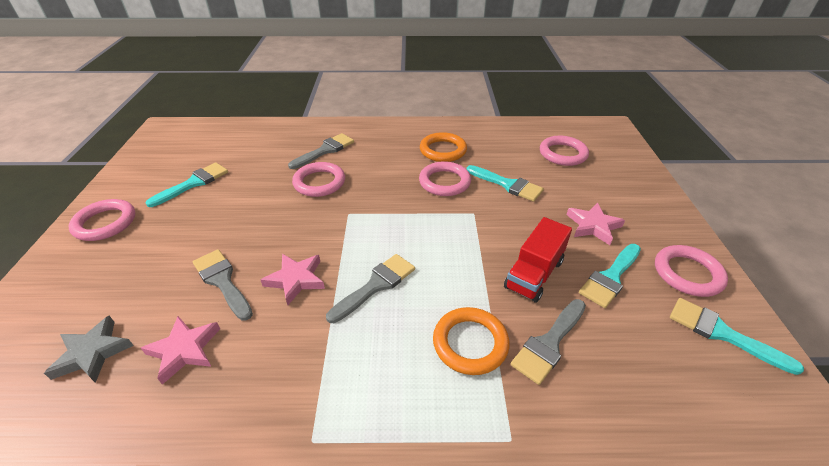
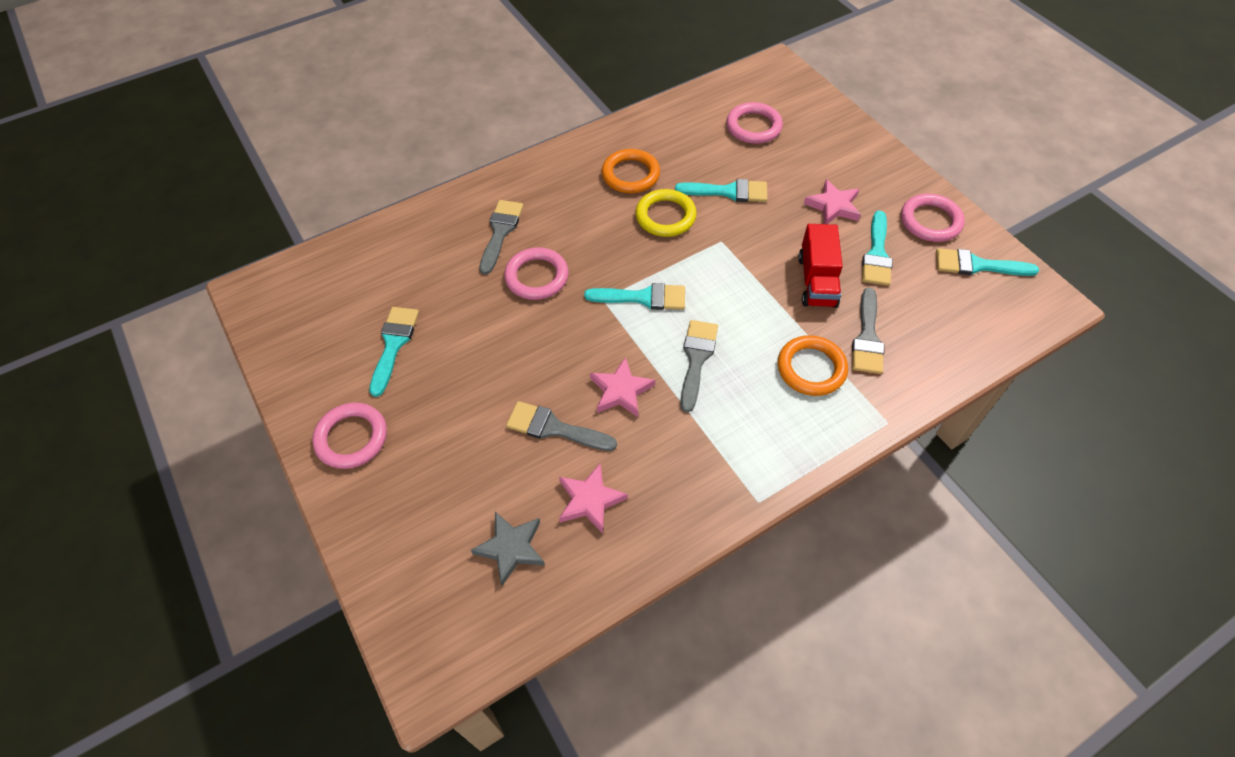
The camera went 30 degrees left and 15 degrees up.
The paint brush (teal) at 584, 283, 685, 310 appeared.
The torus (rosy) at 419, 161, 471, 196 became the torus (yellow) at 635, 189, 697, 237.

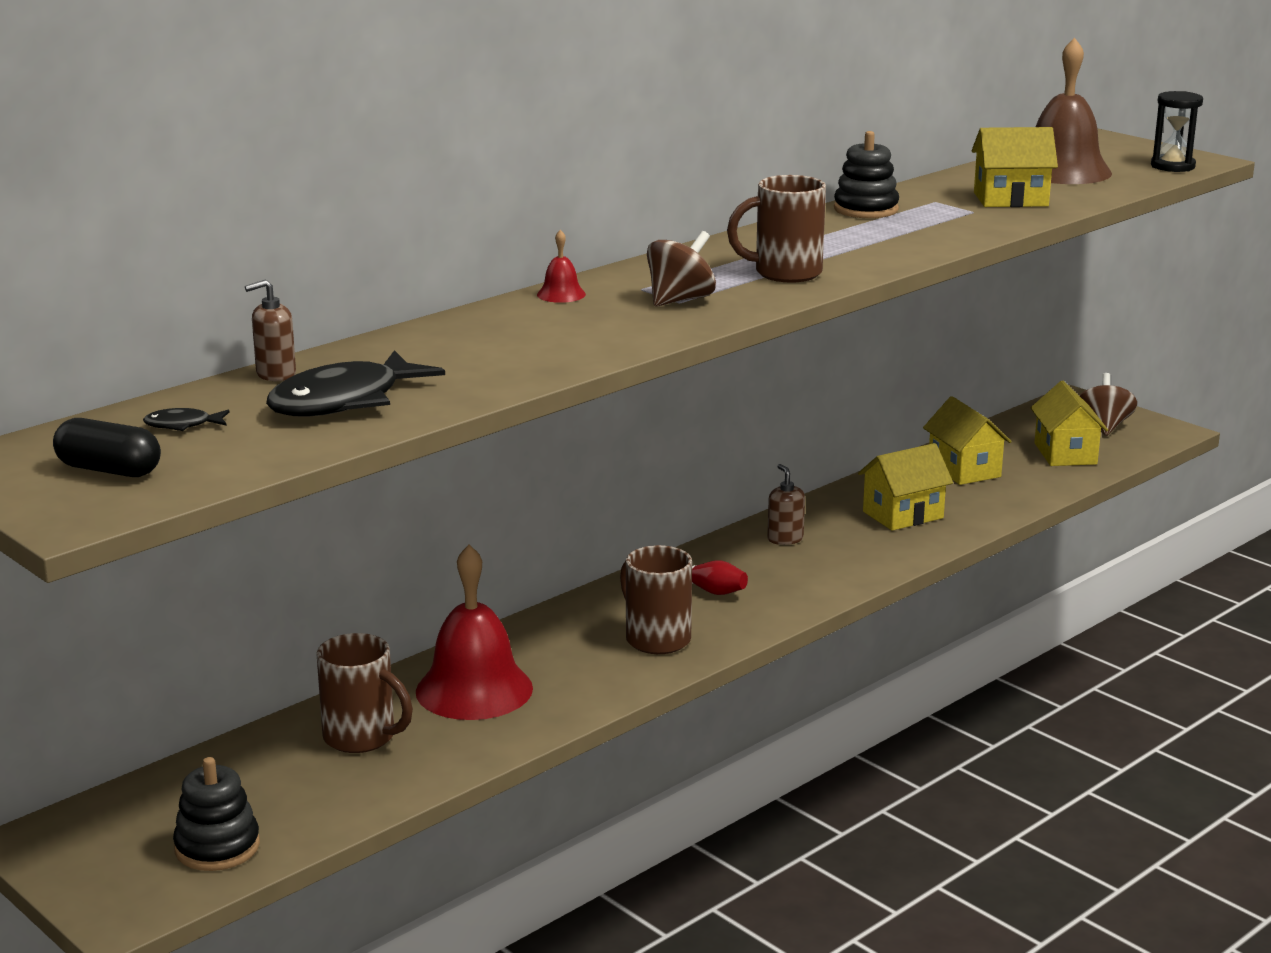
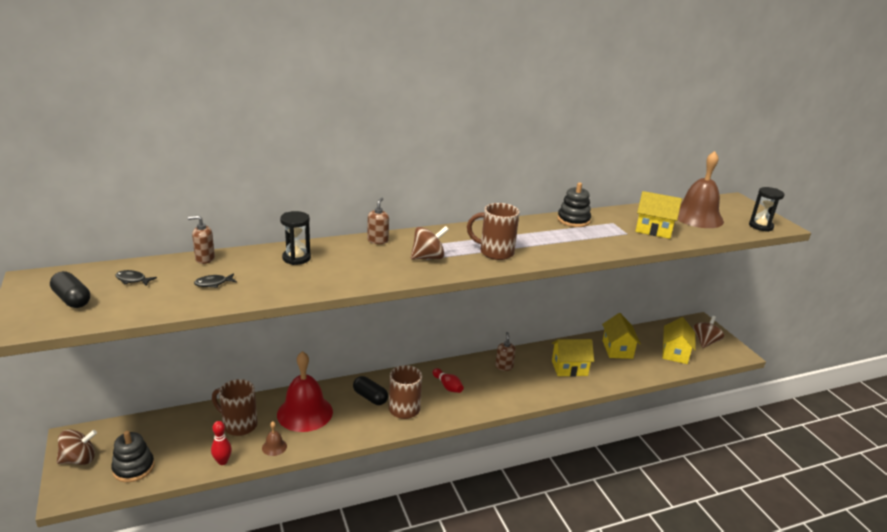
The camera went 20 degrees right and 5 degrees up.
The whirligig (russet) at 57, 429, 97, 465 appeared.
The toy fish (jet-black) at 266, 350, 445, 417 changed to 0.43 times the size.
The bowling pin (crimson) at 211, 421, 232, 465 appeared.
The tea mug (russet) at 316, 633, 413, 753 turned 150 degrees clockwise.
The bell (russet) at 262, 421, 287, 456 appeared.
The sand timer (jet-black) at 280, 211, 311, 265 appeared.
The capsule (jet-black) at 353, 376, 388, 405 appeared.
The bell (crimson) at 537, 230, 586, 303 was replaced by the soap pump (russet) at 367, 198, 389, 244.

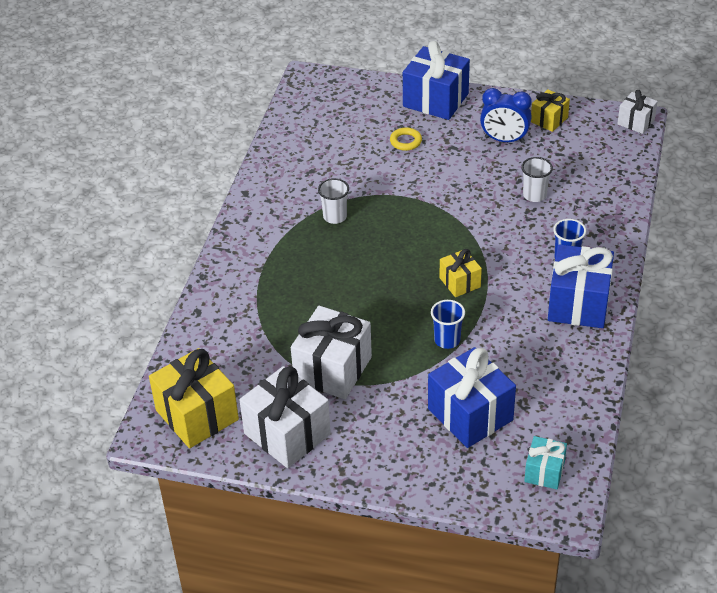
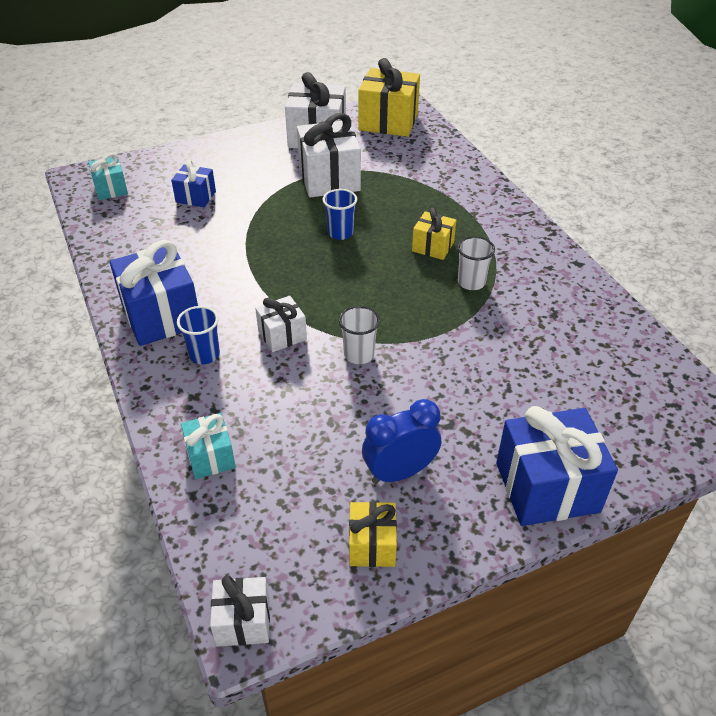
The camera went 140 degrees right and 0 degrees up.
The wrapped gift (blue) at 428, 347, 516, 448 changed to 0.55 times the size.
The wrapped gift (teal) at 181, 413, 236, 479 appeared.
The wrapped gift (white) at 255, 296, 307, 352 appeared.
The tumbler (blue) moved from 431, 300, 465, 349 to 323, 189, 357, 240.
The tumbler (white) moved from 521, 157, 553, 202 to 339, 306, 380, 364.
The wrapped gift (yellow) moved from 439, 249, 482, 297 to 412, 208, 456, 260.
The torus (yellow) at 390, 127, 422, 151 disappeared.

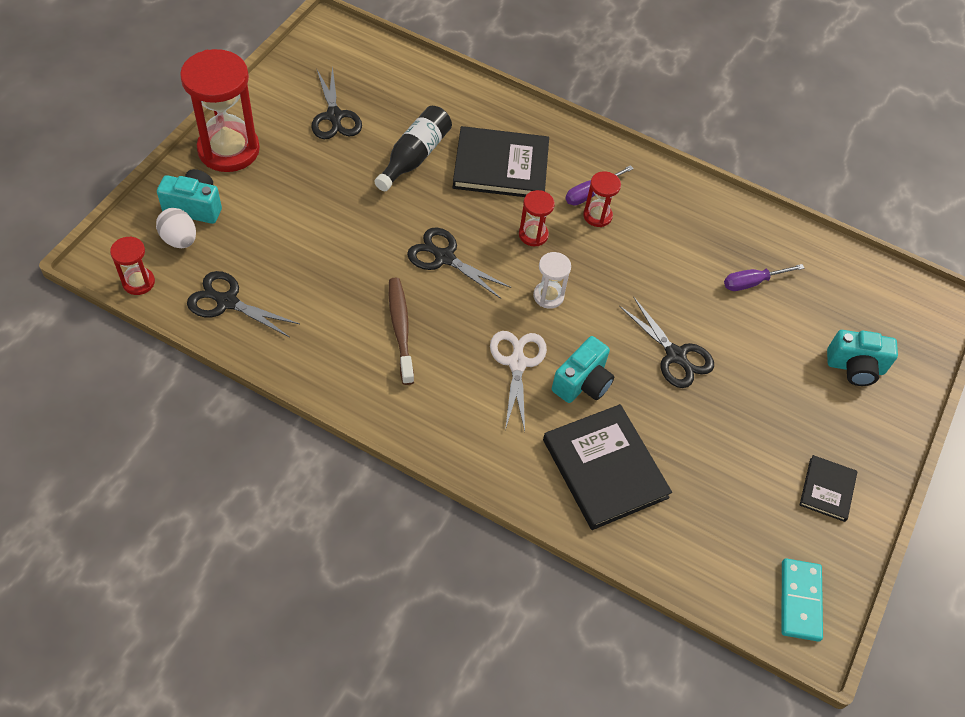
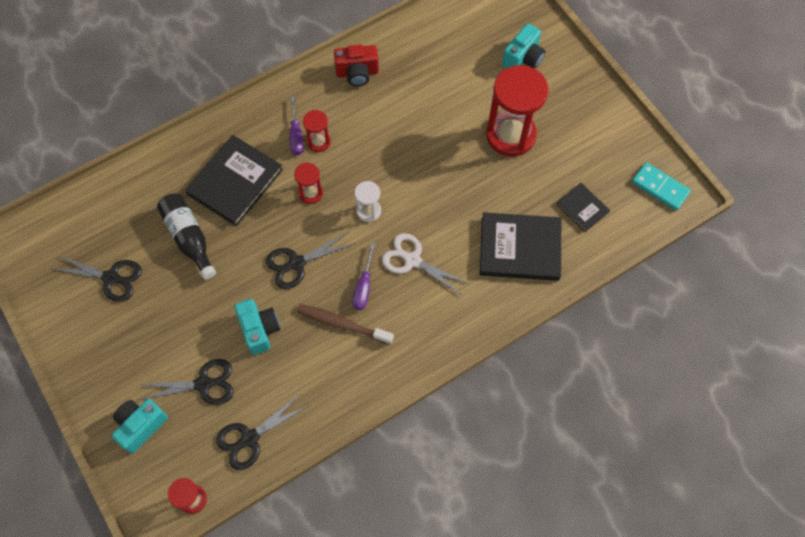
The camera went 55 degrees left and 10 degrees up.
The pair of scissors (jet-black) moved from 619, 297, 714, 388 to 138, 359, 234, 405.
The camera (teal) moved from 552, 336, 614, 403 to 234, 299, 280, 355.
The camera (crimson) at 334, 45, 379, 86 appeared.
The screwdriver (violet) moved from 724, 264, 804, 291 to 353, 242, 375, 310.
The sand timer (crimson) moved from 180, 49, 260, 172 to 486, 65, 549, 156.
The hardback (jet-black) moved from 800, 455, 857, 522 to 557, 183, 610, 232.
The egg (white) at 156, 208, 196, 248 disappeared.

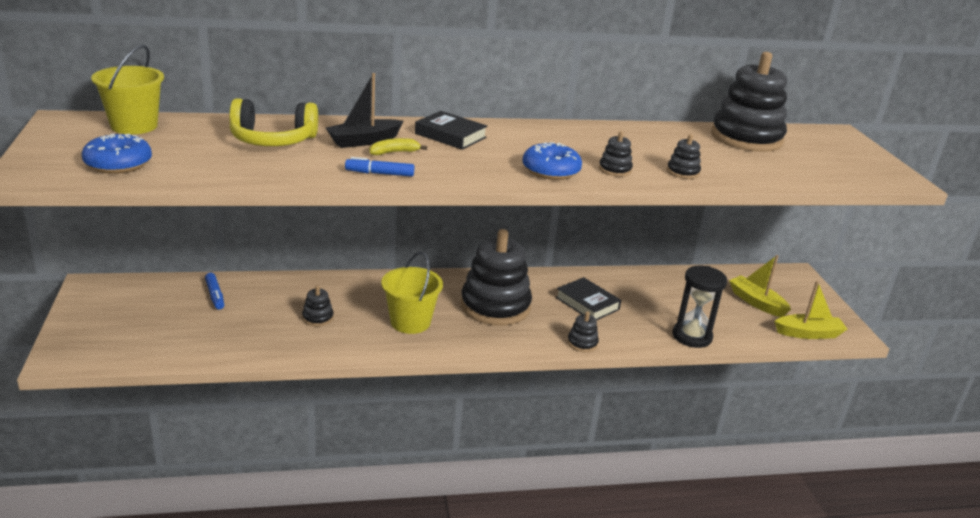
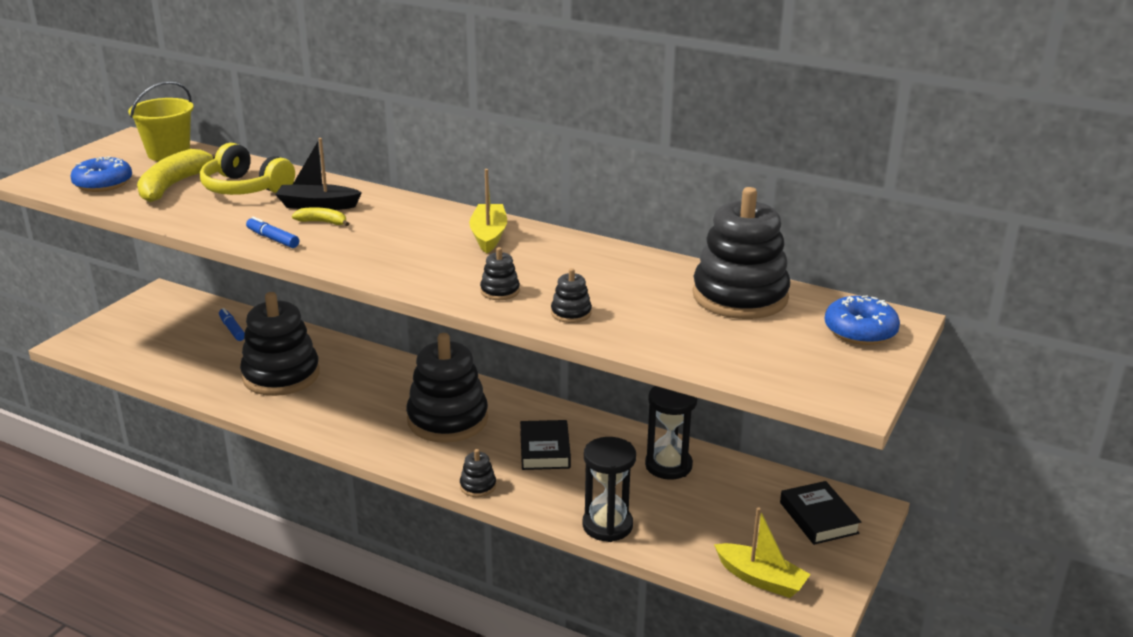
The camera went 40 degrees right and 0 degrees up.
The banana (yellow) at 137, 149, 216, 202 appeared.
The marker (blue) at 205, 273, 224, 310 turned 135 degrees clockwise.
The stacking rings (jet-black) at 302, 285, 334, 327 changed to 2.41 times the size.
The boat (yellow) moved from 729, 255, 791, 317 to 469, 169, 507, 253.
The sand timer (jet-black) at 645, 386, 697, 480 appeared.
The hardback (jet-black) moved from 415, 111, 488, 150 to 780, 481, 861, 545.
The doughnut (blue) moved from 523, 142, 582, 180 to 825, 295, 900, 345.
The bucket (yellow) at 381, 251, 443, 334 disappeared.

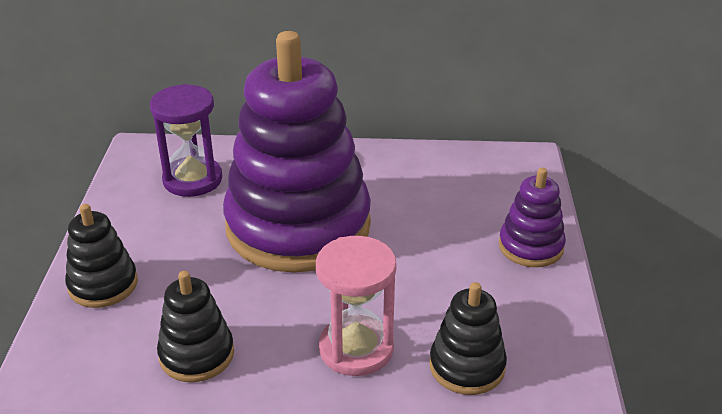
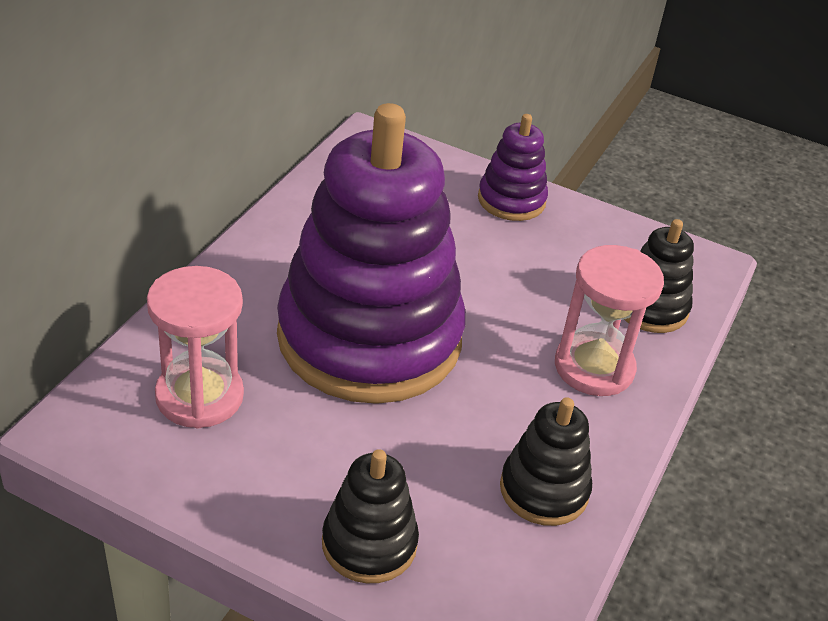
The camera went 70 degrees left and 5 degrees up.
The sand timer (violet) at 150, 84, 222, 197 became the sand timer (rosy) at 147, 266, 244, 429.

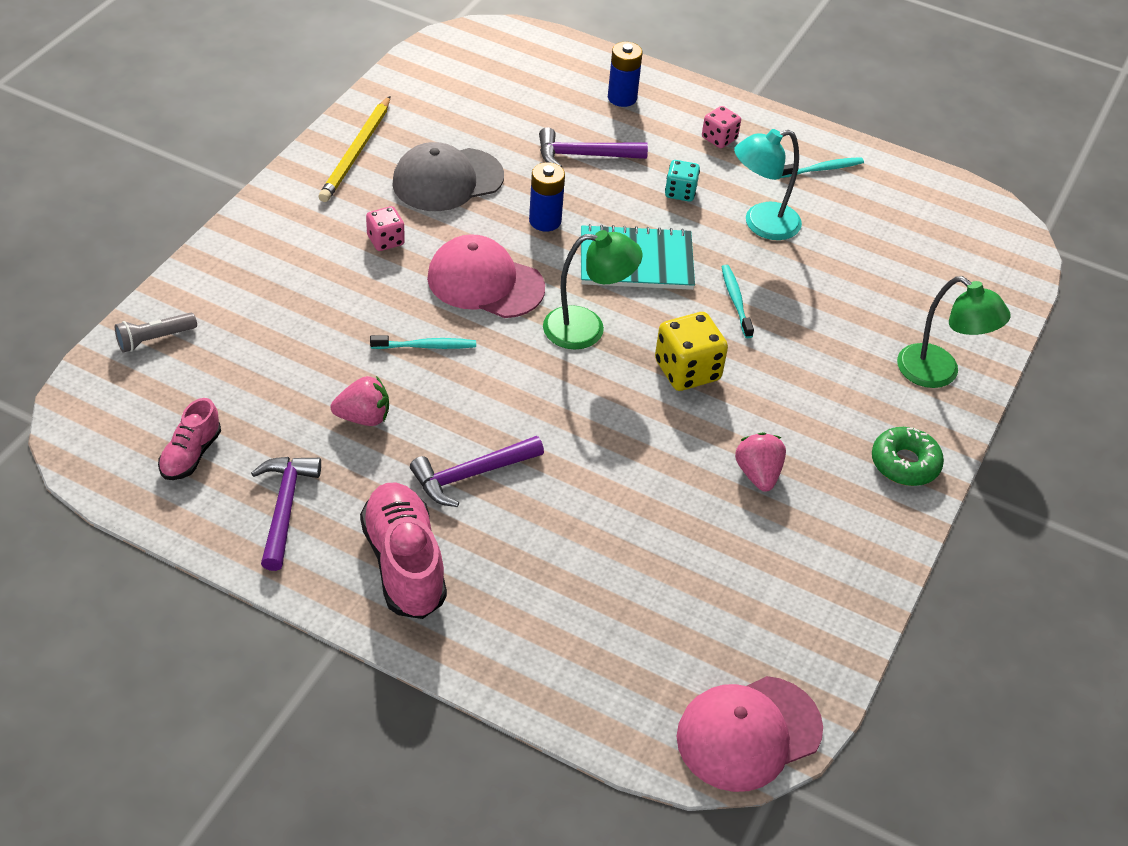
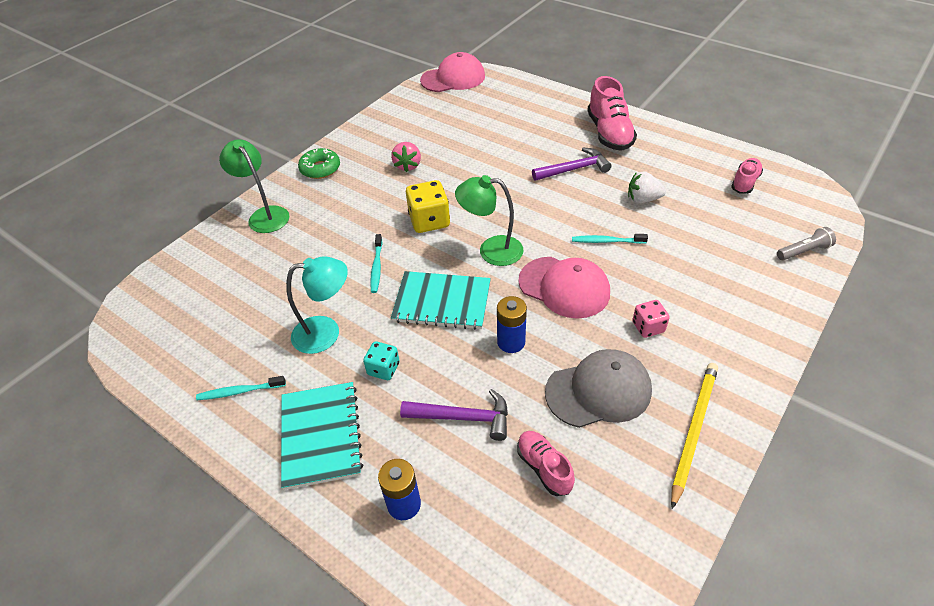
The camera went 165 degrees left and 0 degrees up.
The dice (rosy) at 702, 106, 741, 148 was replaced by the exercise book (teal) at 281, 382, 363, 490.
The shoe (rosy) at 517, 431, 575, 496 appeared.
The toy strawberry (rosy) at 331, 376, 389, 426 became the toy strawberry (white) at 628, 171, 666, 203.
The carpenter's hammer (violet) at 251, 457, 321, 571 disappeared.

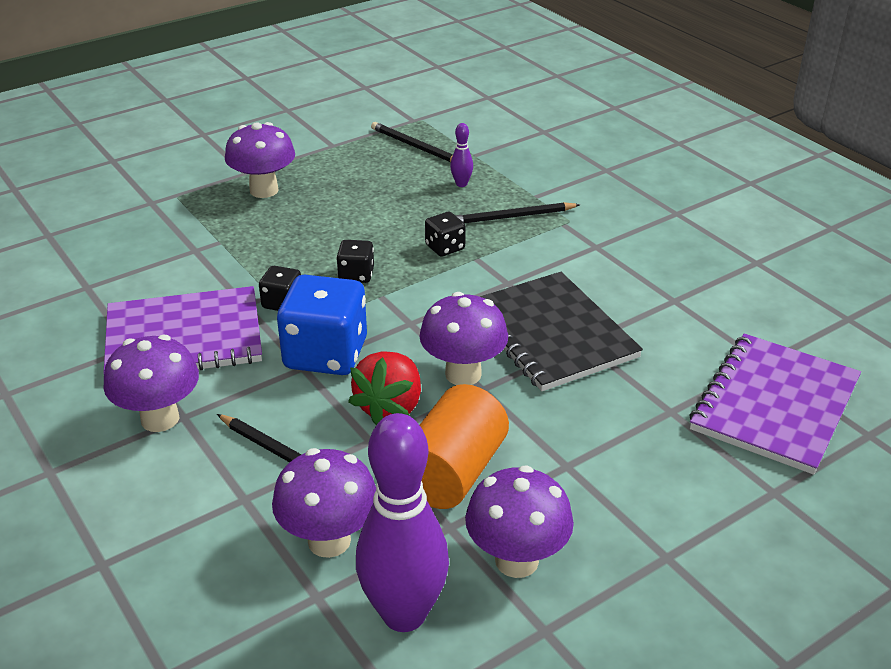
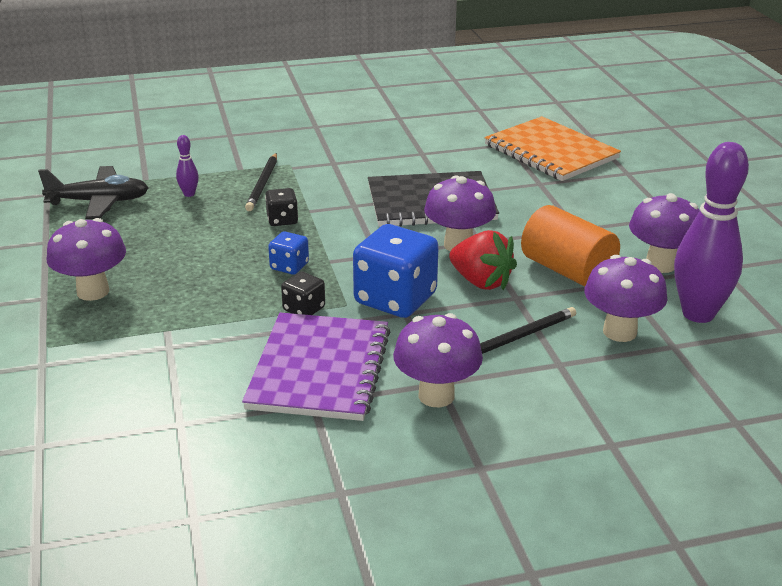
The camera went 70 degrees left and 5 degrees down.
The wooden pencil (jet-black) at 371, 122, 453, 162 was replaced by the toy plane (jet-black) at 38, 166, 149, 219.
The dice (jet-black) at 336, 240, 374, 283 became the dice (blue) at 268, 231, 309, 275.
The exercise book (violet) at 690, 334, 861, 475 became the exercise book (orange) at 484, 116, 621, 181.

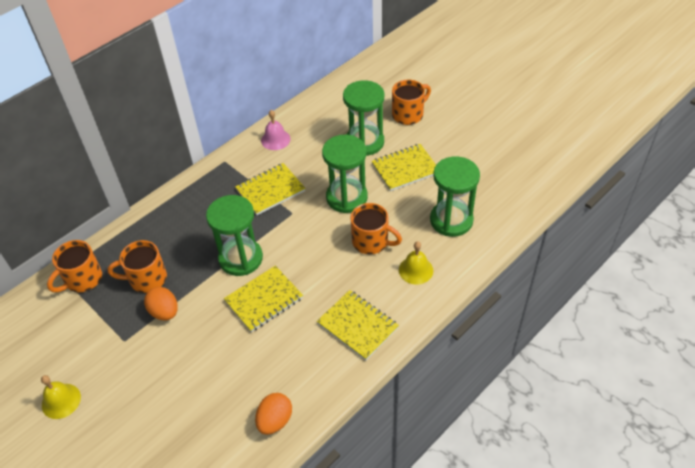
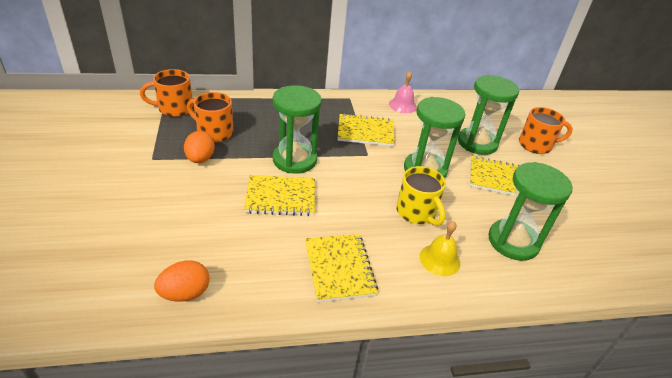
The camera went 30 degrees right and 10 degrees down.
The tea mug (orange) at 350, 203, 402, 254 became the tea mug (yellow) at 397, 166, 446, 226.
The bell (yellow) at 41, 375, 81, 419 disappeared.

